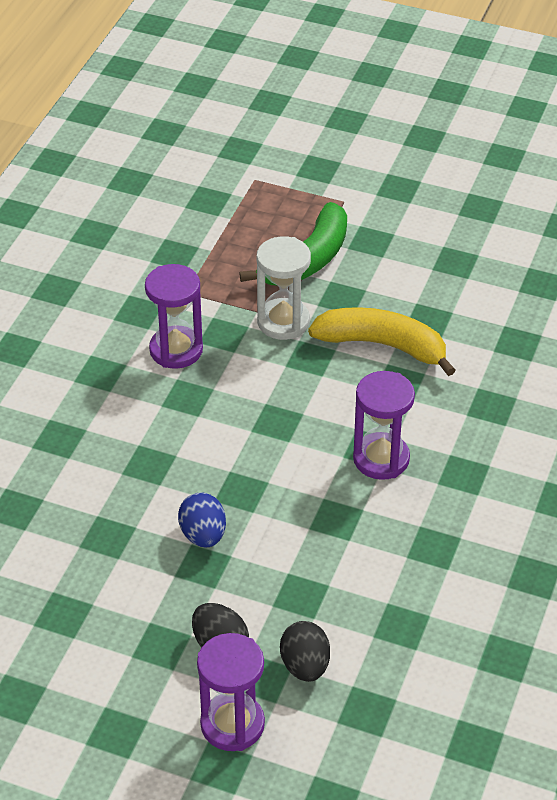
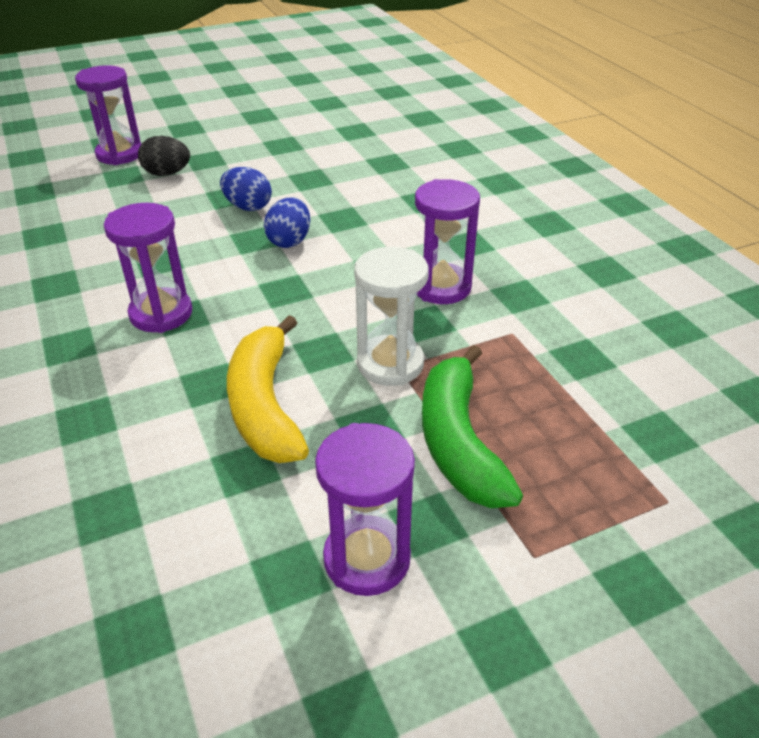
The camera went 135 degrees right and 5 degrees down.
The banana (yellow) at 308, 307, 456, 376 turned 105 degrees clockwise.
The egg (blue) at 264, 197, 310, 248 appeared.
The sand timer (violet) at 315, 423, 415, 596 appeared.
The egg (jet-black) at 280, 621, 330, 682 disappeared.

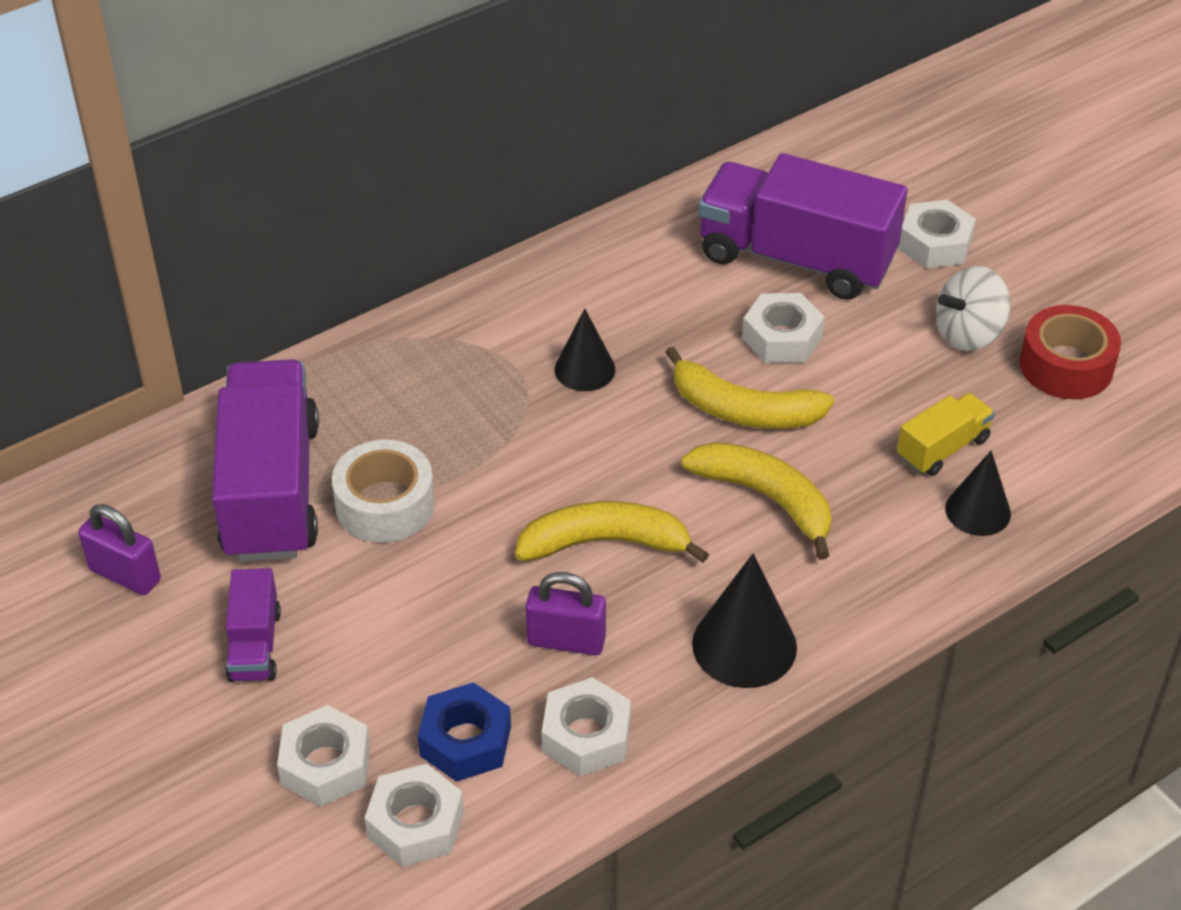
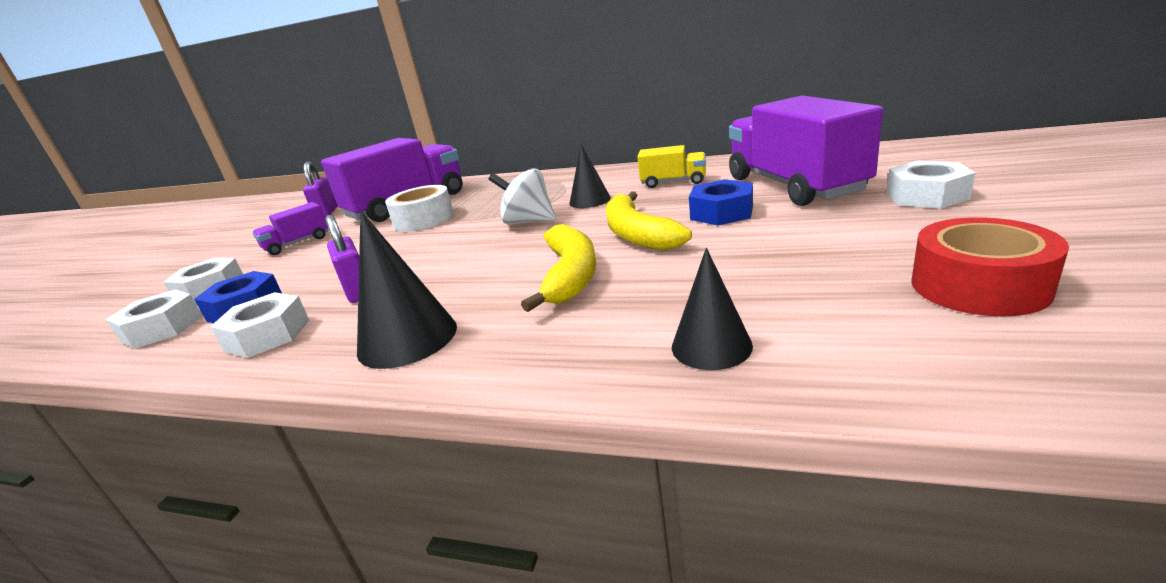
The camera went 55 degrees right and 20 degrees down.
The whirligig (white) moved from 936, 266, 1010, 351 to 489, 169, 556, 225.
The lorry (yellow) moved from 897, 393, 995, 476 to 637, 145, 706, 188.
The nut (white) at 742, 293, 825, 363 became the nut (blue) at 689, 179, 753, 226.
The banana (yellow) at 515, 501, 709, 563 disappeared.

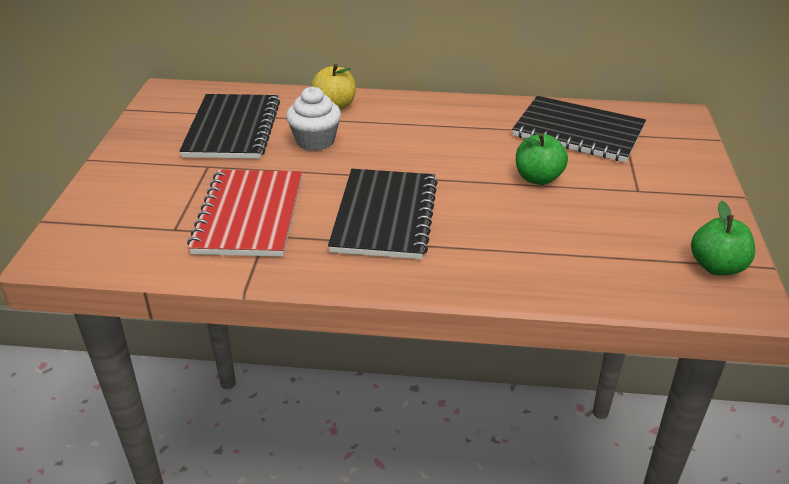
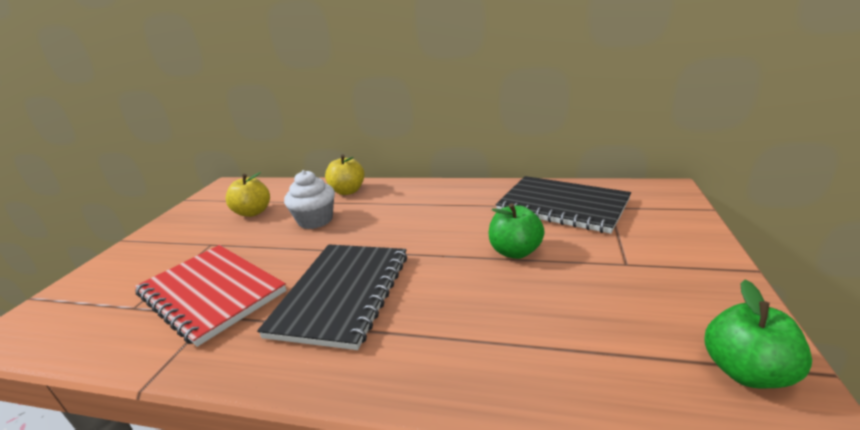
The camera went 10 degrees right and 10 degrees down.
The exercise book (crimson) at 187, 170, 302, 257 turned 60 degrees counterclockwise.
The exercise book (jet-black) at 180, 94, 280, 159 was replaced by the apple fruit (yellow) at 226, 172, 270, 217.

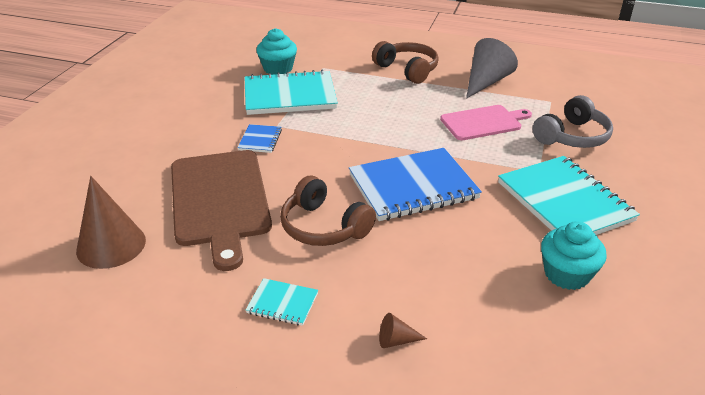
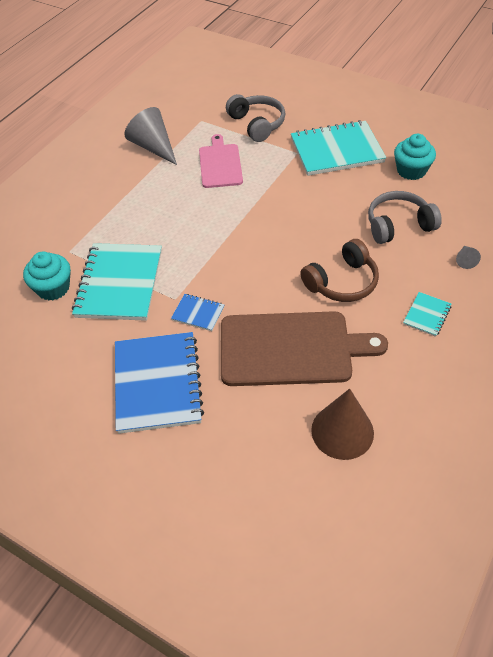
The camera went 75 degrees left and 15 degrees up.
The exercise book (blue) moved from 349, 148, 482, 221 to 115, 332, 204, 434.
The headphones (gray) at 368, 191, 442, 244 appeared.
The solid cone (russet) at 379, 313, 427, 348 became the solid cone (gray) at 456, 246, 481, 269.
The headphones (russet) at 372, 41, 439, 84 disappeared.

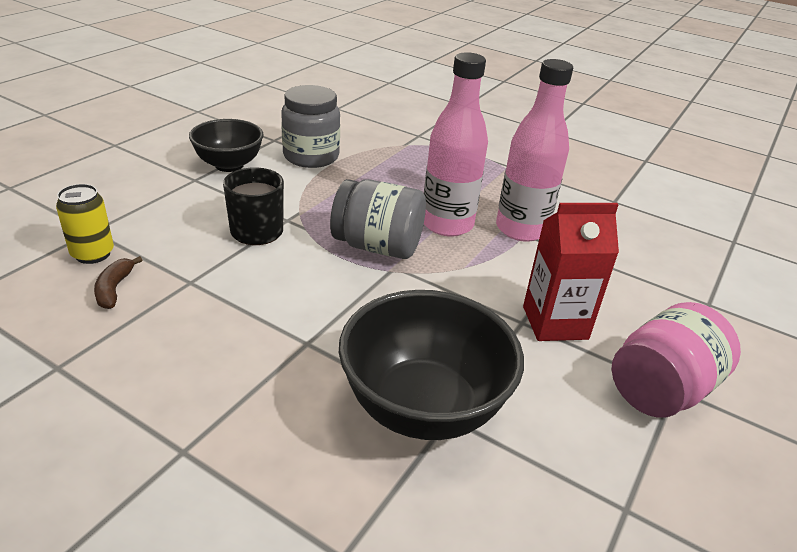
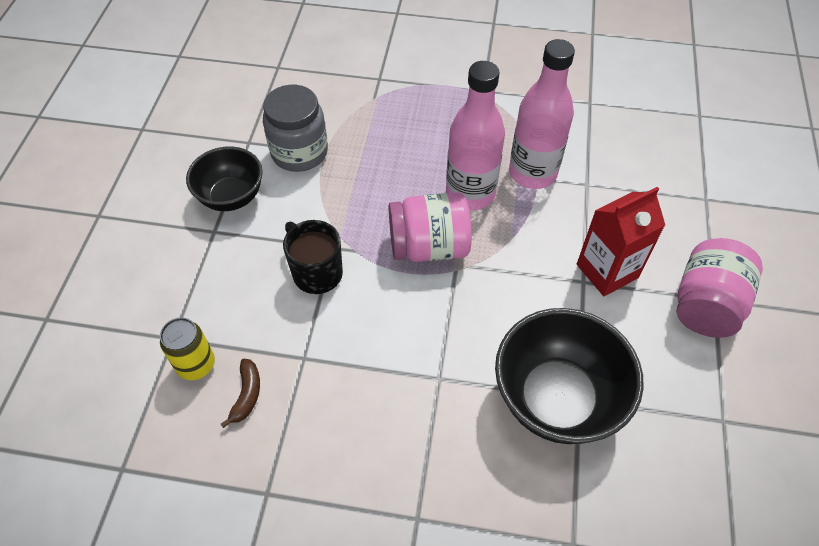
The camera went 20 degrees left and 20 degrees up.
The banana (russet) at 94, 256, 142, 309 turned 150 degrees counterclockwise.
The preserve jar (gray) at 330, 179, 426, 259 became the preserve jar (rosy) at 389, 192, 472, 262.

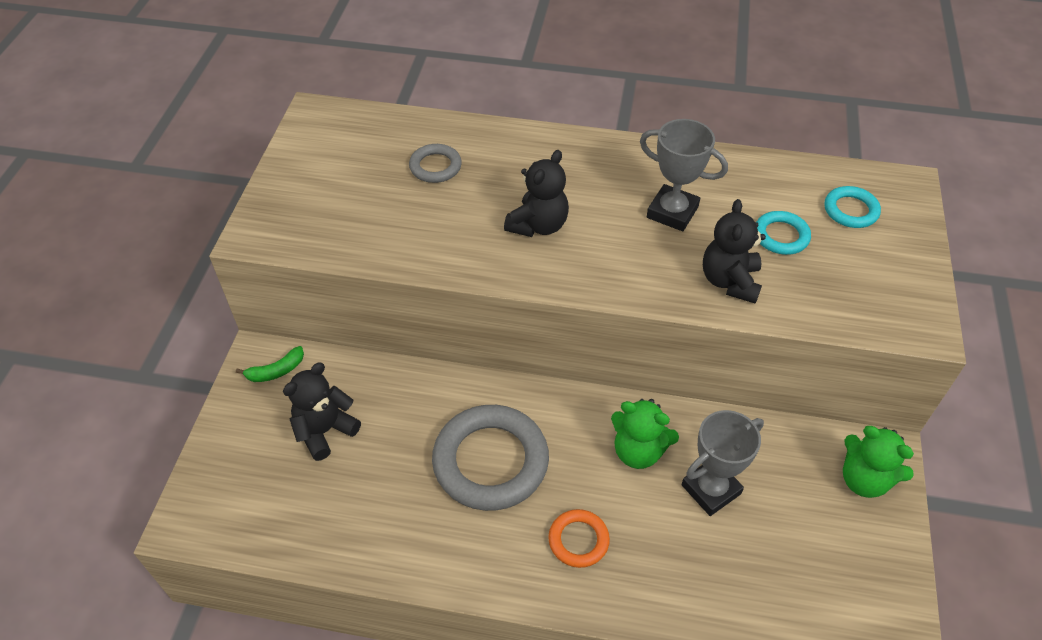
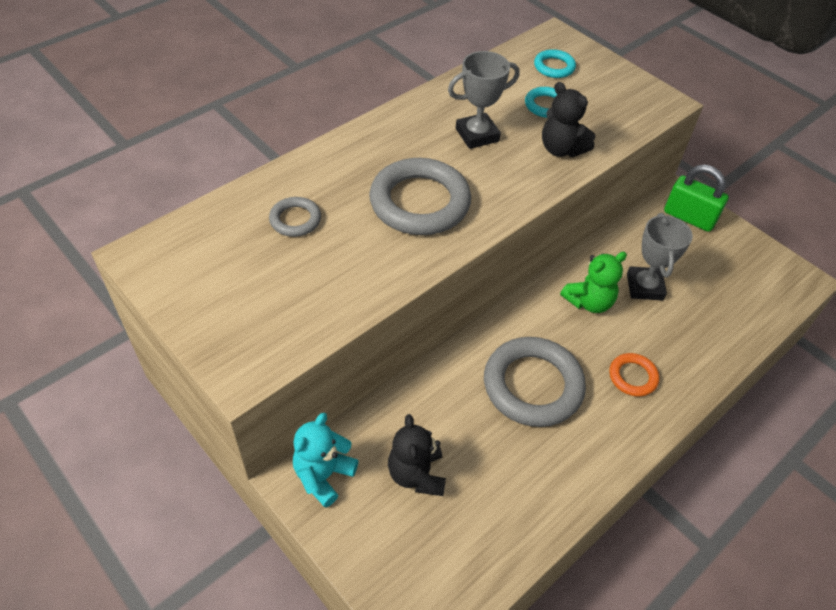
The camera went 55 degrees left and 0 degrees up.
The banana (green) at 236, 346, 304, 382 was replaced by the stuffed bear (teal) at 293, 413, 359, 508.
The stuffed bear (jet-black) at 504, 150, 569, 237 was replaced by the torus (gray) at 369, 158, 471, 235.
The stuffed bear (green) at 843, 426, 914, 498 was replaced by the lock (green) at 664, 165, 729, 232.

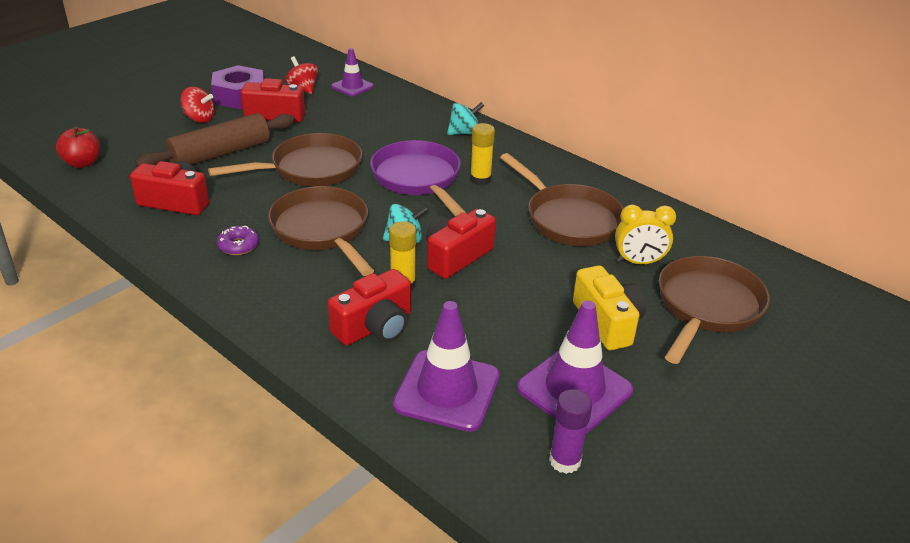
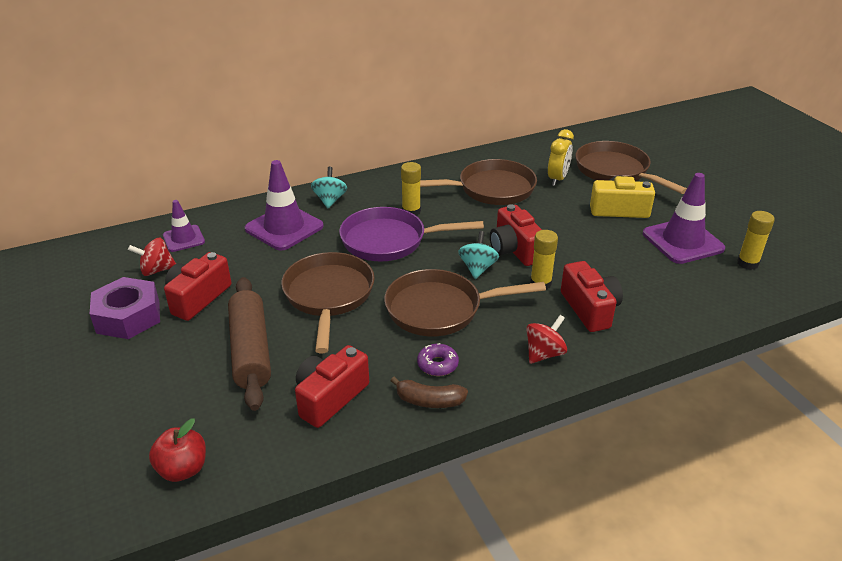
The camera went 65 degrees left and 0 degrees up.
The safety cone (violet) moved from 393, 301, 500, 432 to 245, 160, 324, 251.
The banana (russet) at 391, 377, 468, 408 appeared.
The whirligig (crimson) moved from 181, 87, 215, 123 to 526, 315, 567, 364.
The stick of glue (violet) at 549, 389, 592, 474 became the stick of glue (yellow) at 737, 211, 775, 270.

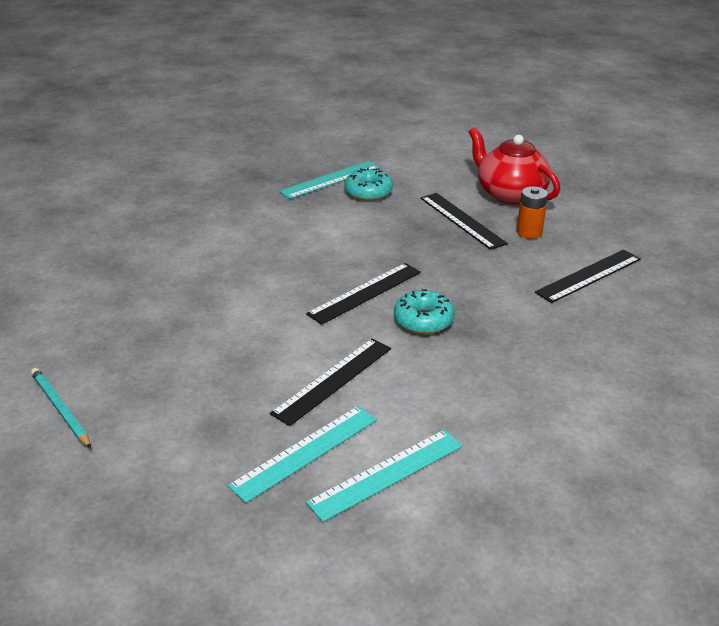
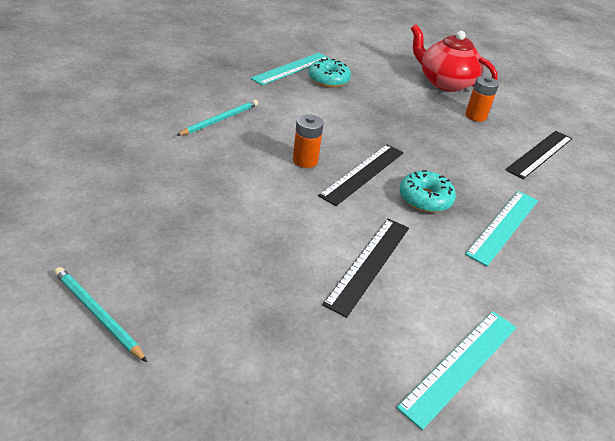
The camera went 15 degrees left and 5 degrees up.
The wooden pencil (teal) at 176, 100, 258, 136 appeared.
The battery (orange) at 293, 114, 324, 168 appeared.
The straightedge (teal) moved from 228, 406, 377, 503 to 465, 191, 538, 266.
The straightedge (jet-black) at 421, 193, 508, 250 disappeared.

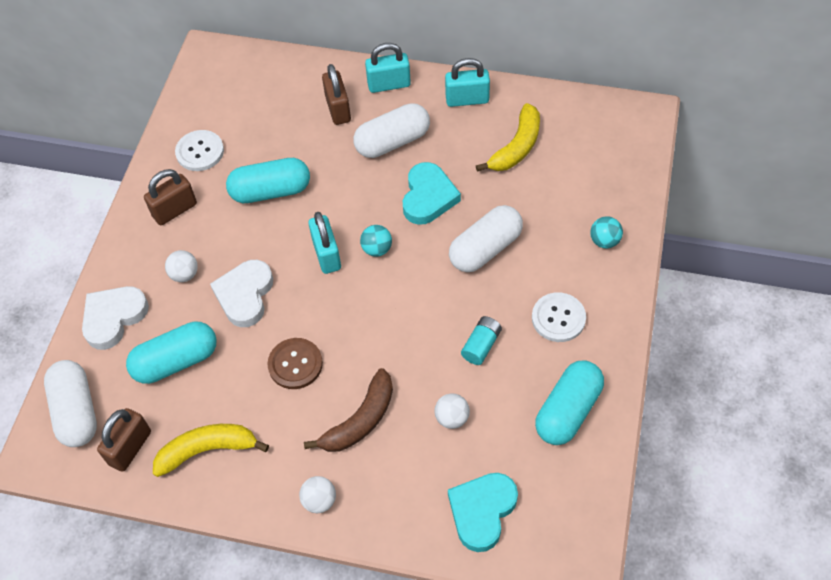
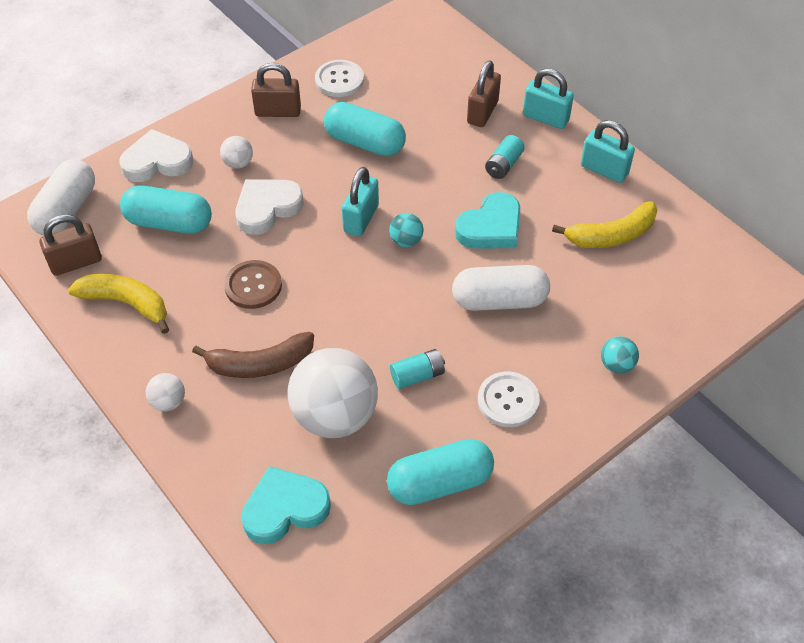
The camera went 35 degrees right and 5 degrees down.
The ball (white) at 435, 393, 470, 429 changed to 2.29 times the size.
The capsule (white) at 354, 103, 430, 158 was replaced by the battery (teal) at 485, 135, 525, 179.

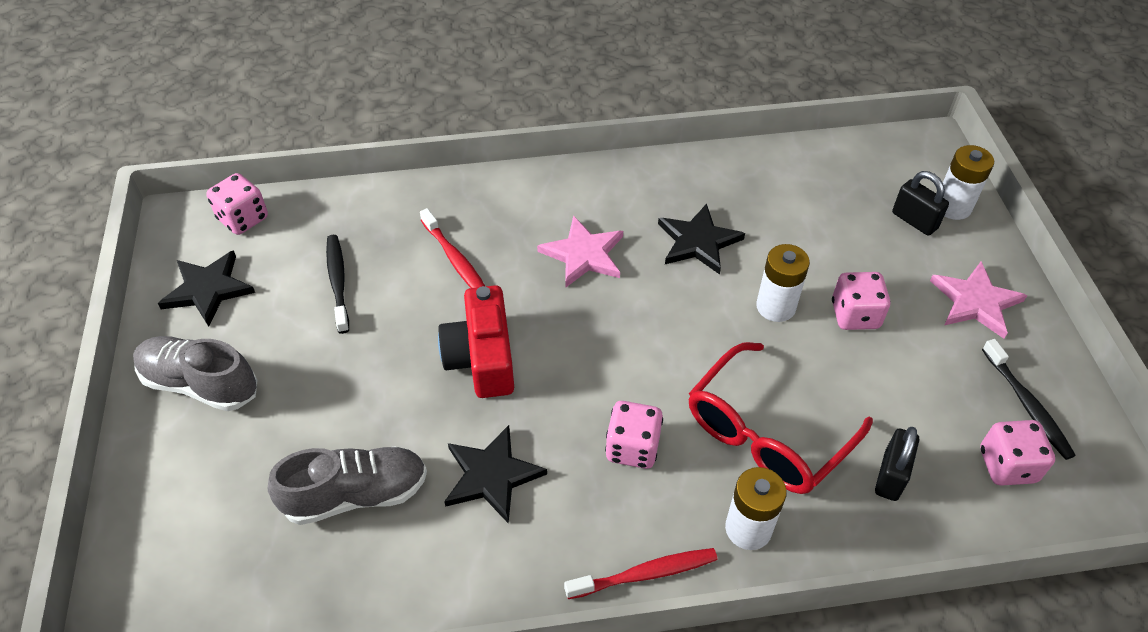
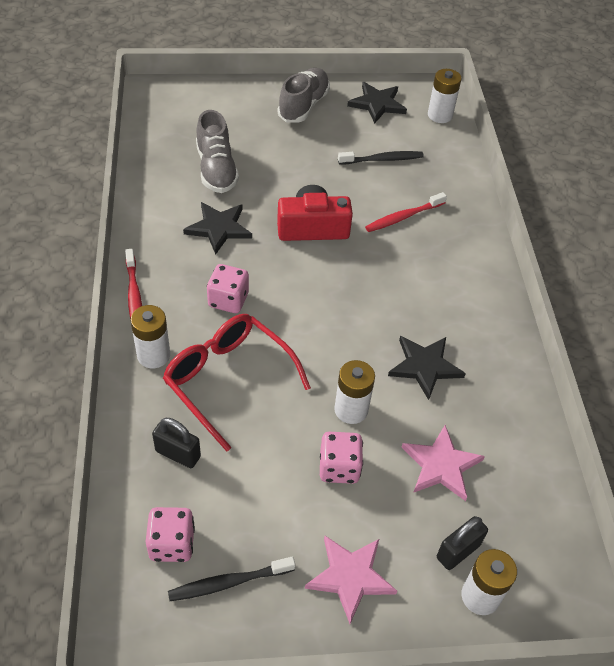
The camera went 90 degrees right and 0 degrees up.
The star (rosy) moved from 537, 216, 623, 288 to 401, 425, 485, 501.
The dice (rosy) at 206, 173, 268, 235 was replaced by the battery (white) at 428, 69, 461, 123.

